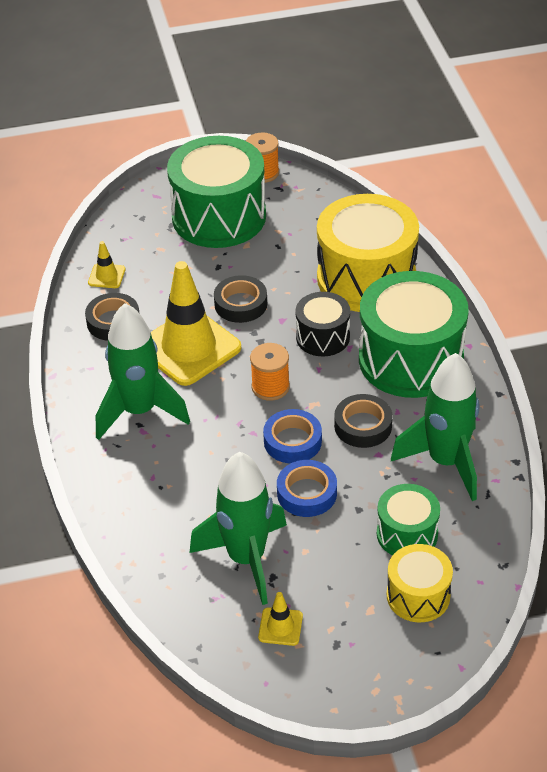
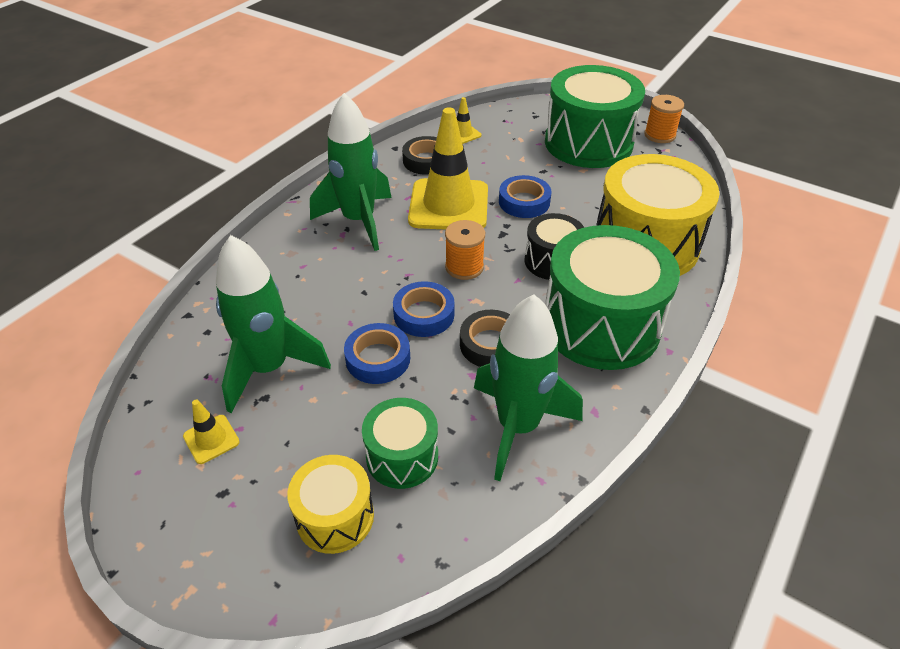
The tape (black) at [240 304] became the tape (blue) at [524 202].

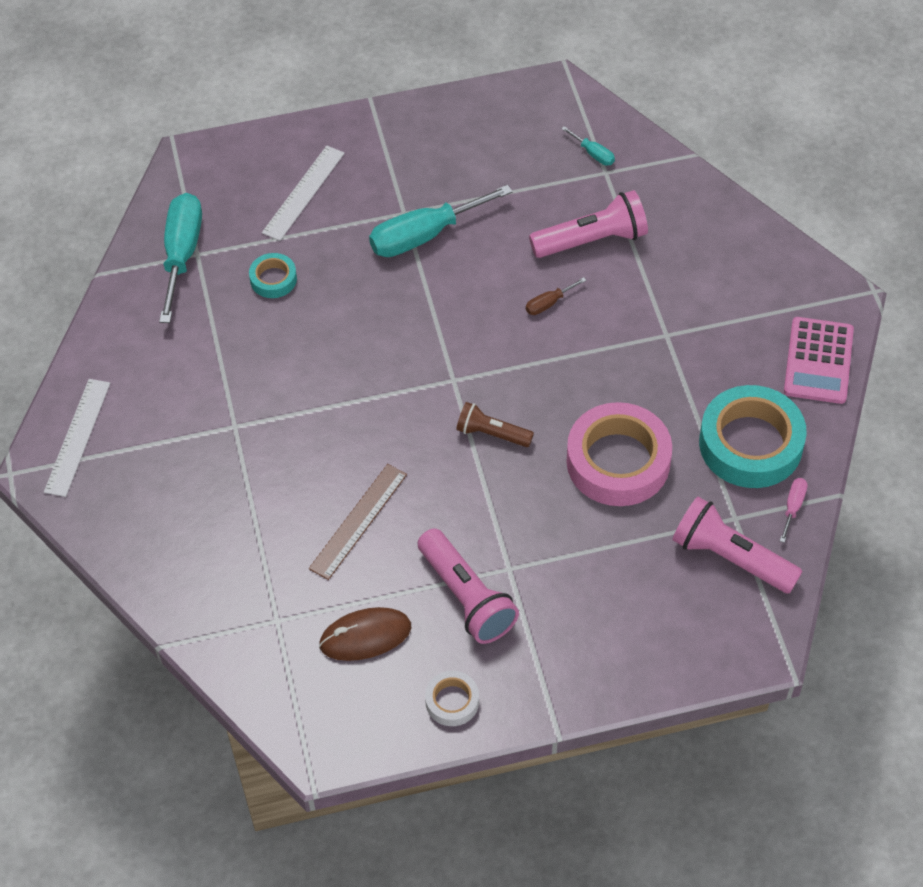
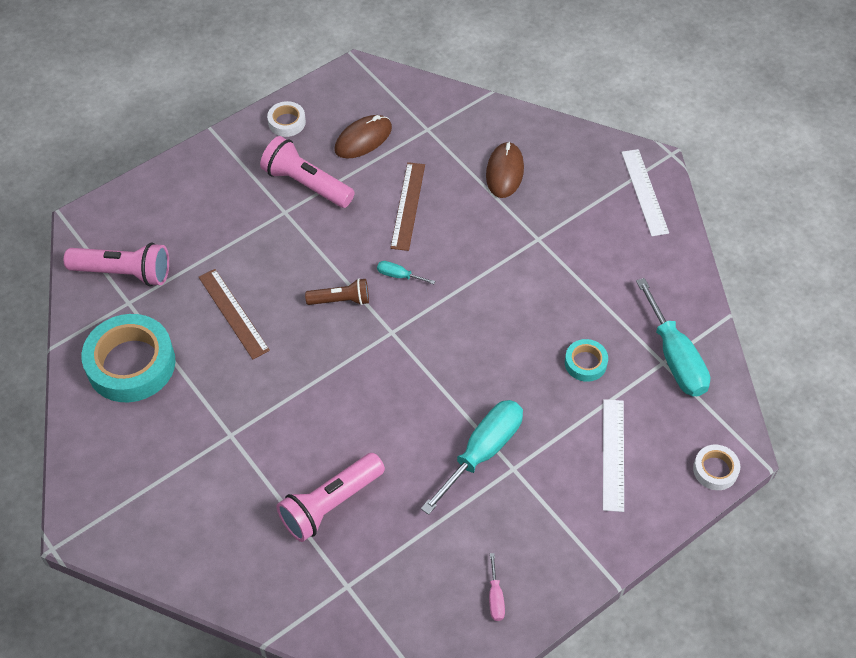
The screwdriver (brown) at [548 303] disappeared.
The calculator (pink) at [818 361] disappeared.
The mouse (brown) at [504 172] appeared.
The tape (white) at [715 470] appeared.
The screwdriver (turquoise) moved from [593 154] to [398 275].
The screwdriver (pink) moved from [793 507] to [495 597].
The tape (pink) at [618 461] was replaced by the ruler (brown) at [233 313].

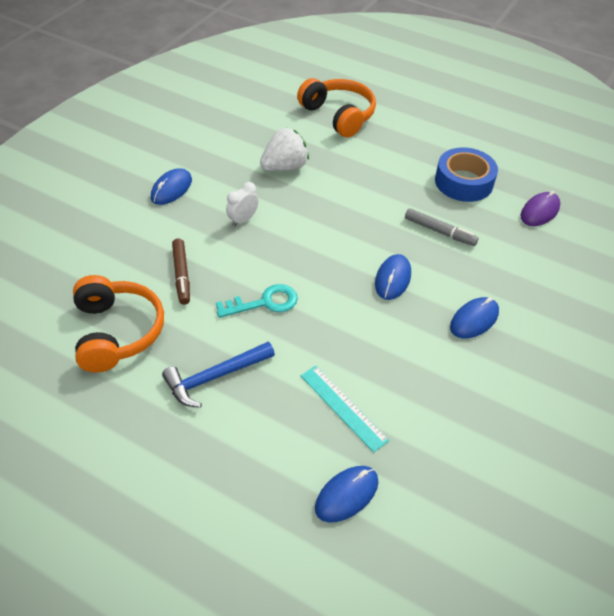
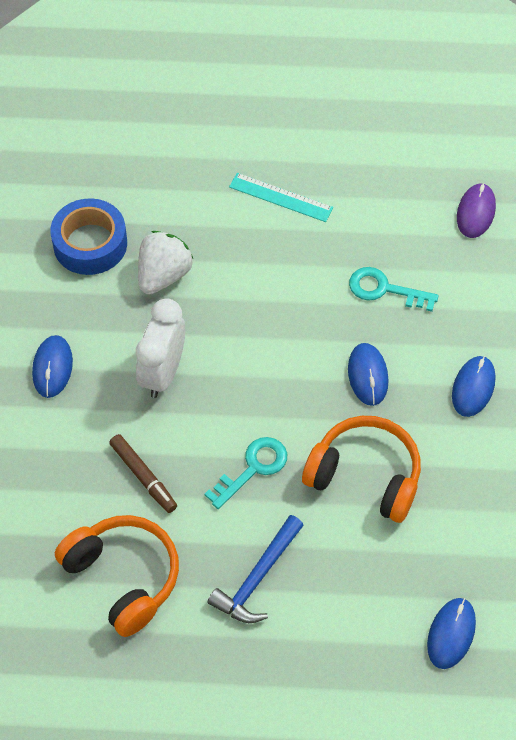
The headphones (orange) moved from [338 115] to [365 476].
The ruler (turquoise) moved from [343 407] to [281 197].
The tape (blue) moved from [463 182] to [90 244].
The marker (grey) at [439 231] was replaced by the key (turquoise) at [384 289].
The clock (white) at [243 220] changed to 1.78 times the size.

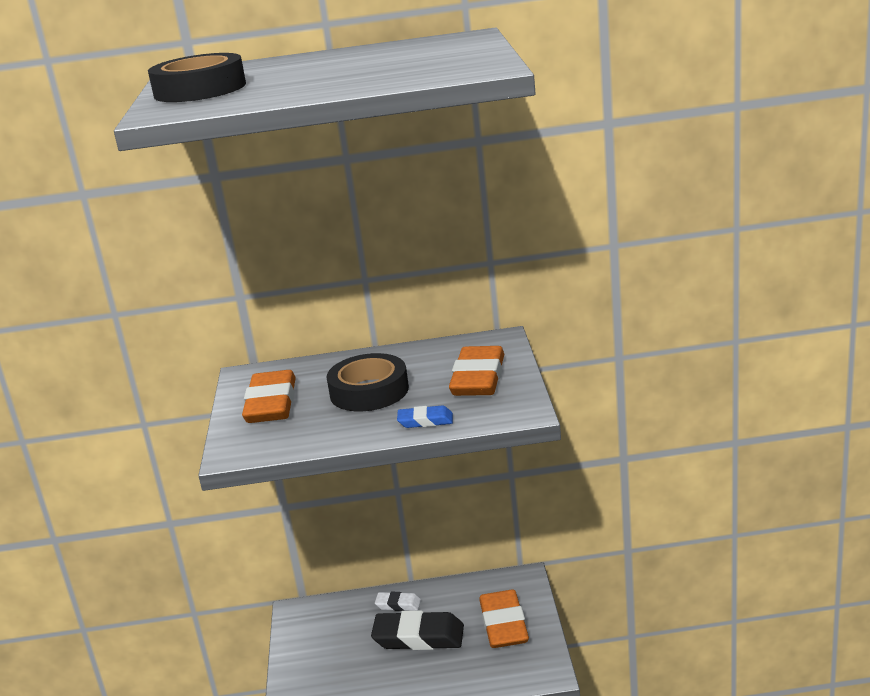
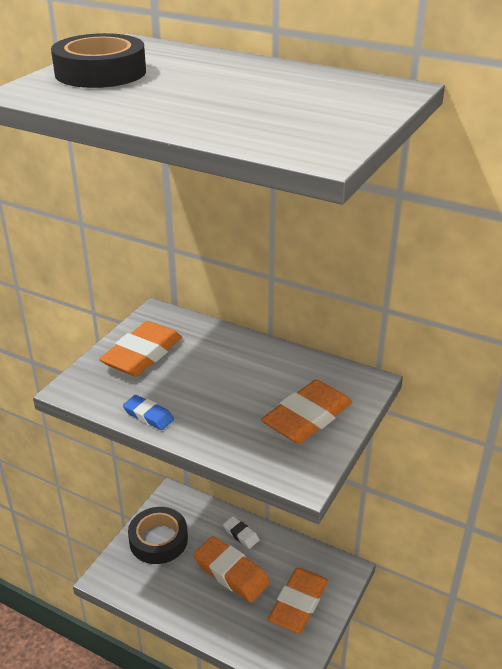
The tape (black) moved from [369 391] to [158 540].
The eraser (blue) moved from [425 421] to [148 415].
The eraser (black) at [418 637] became the eraser (orange) at [231 573].

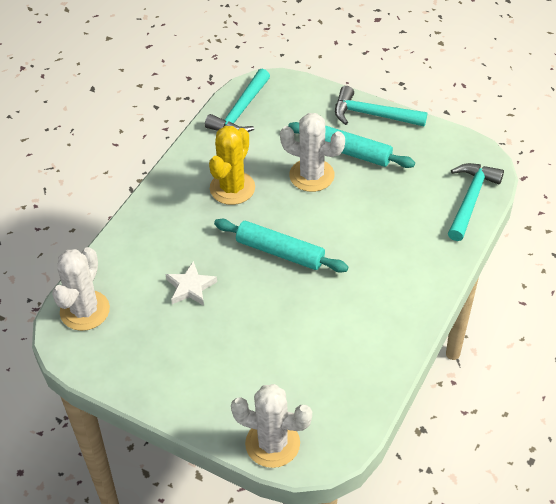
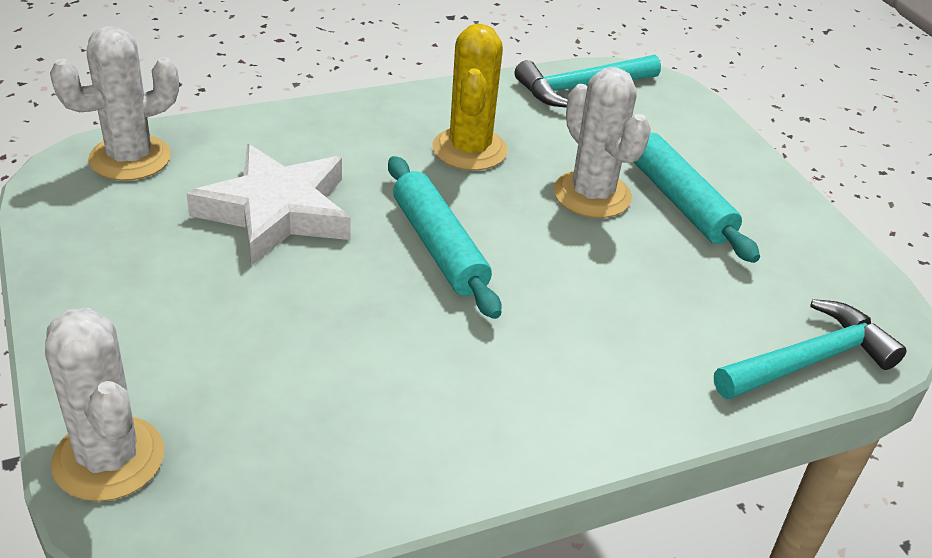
The hammer (turquoise) at [372 115] disappeared.
The cactus (yellow) at [232 188] turned 60 degrees counterclockwise.
The star (white) at [190 287] changed to 1.86 times the size.

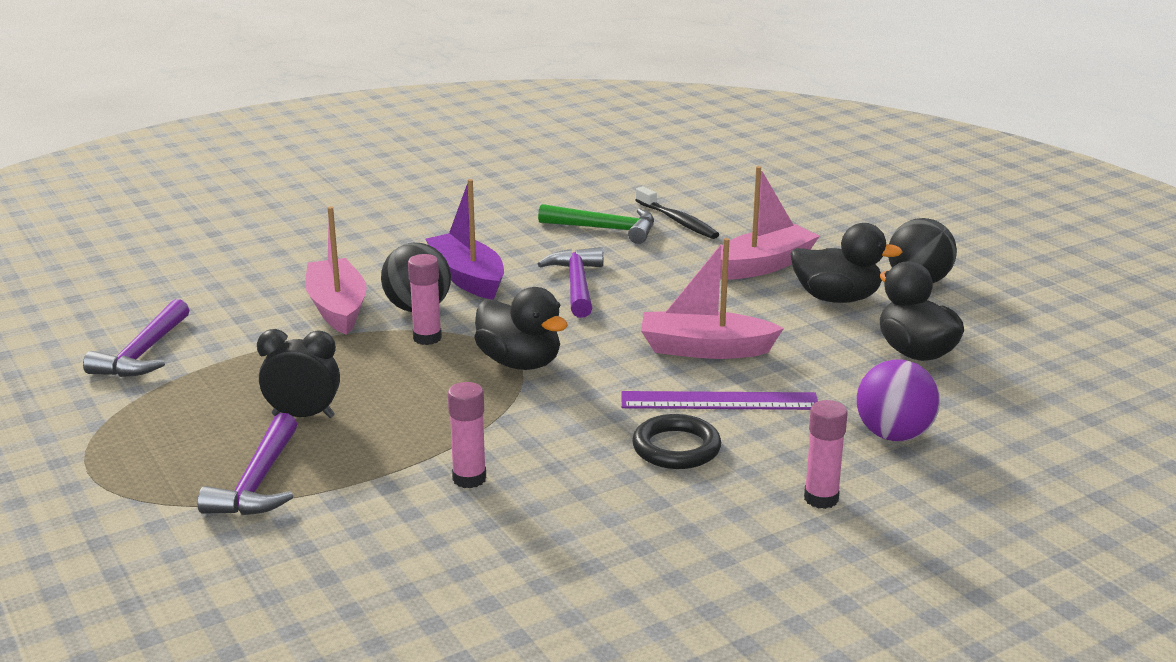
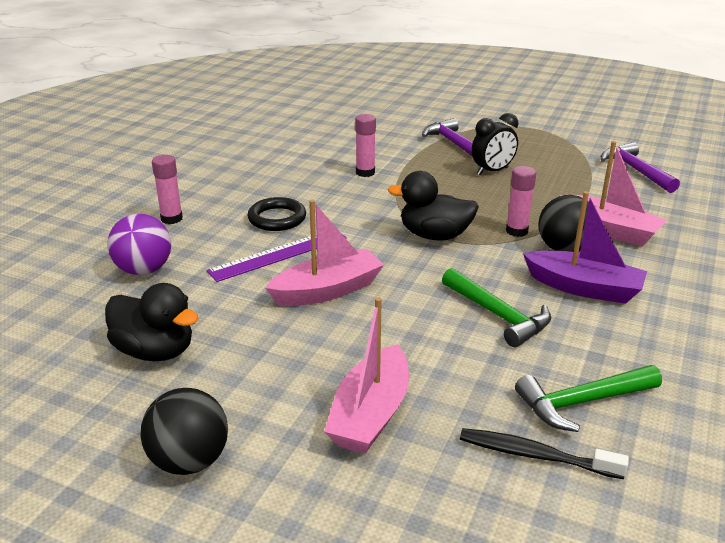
The duck (black) at [836 298] disappeared.
The hammer (purple) at [577 285] became the hammer (green) at [497 315].

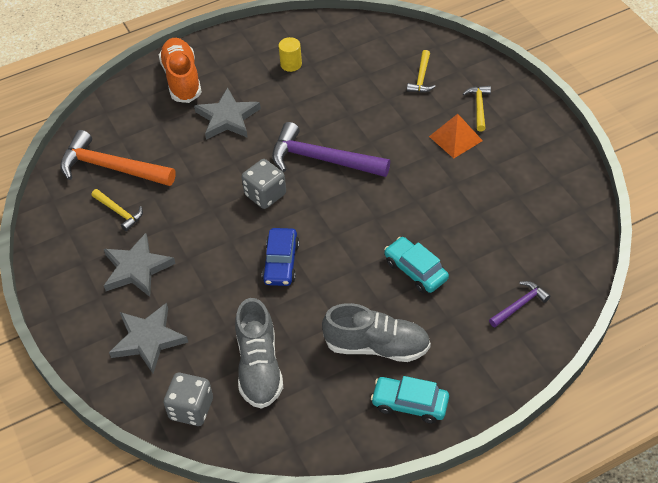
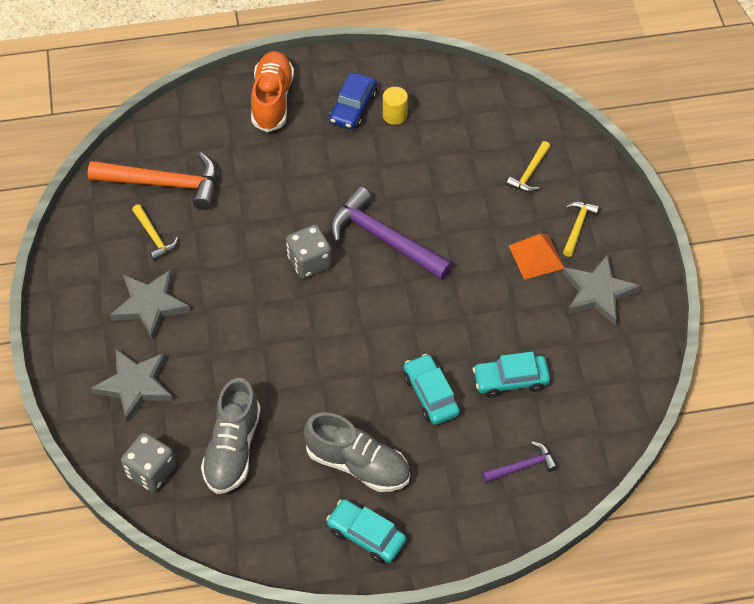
The car (turquoise) at [510 380] appeared.
The star (grey) moved from [227 118] to [597 292].
The car (blue) moved from [281 263] to [353 108].
The hammer (orange) at [111 168] turned 150 degrees clockwise.

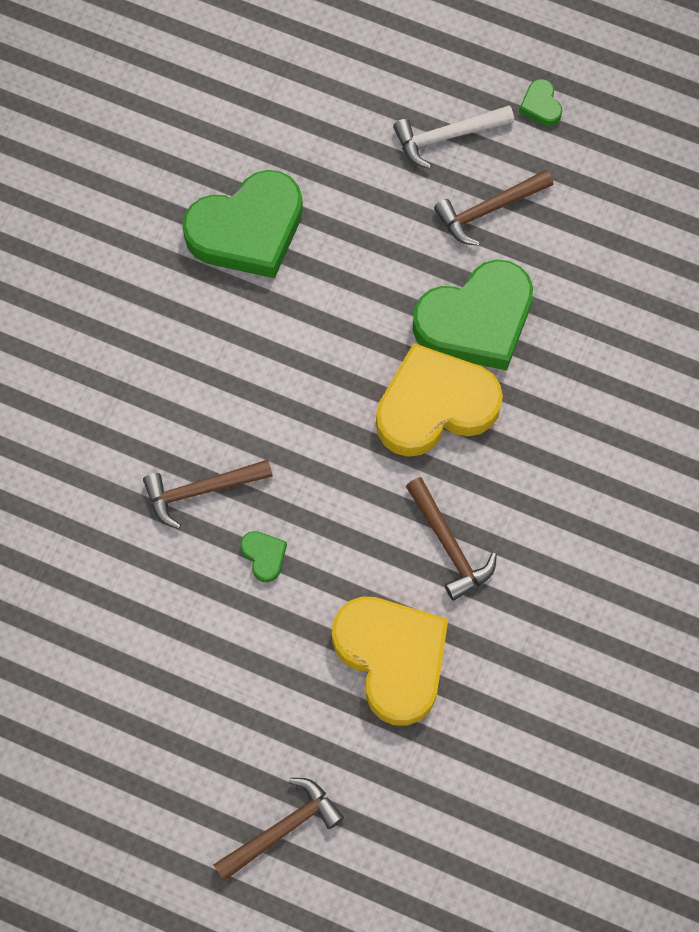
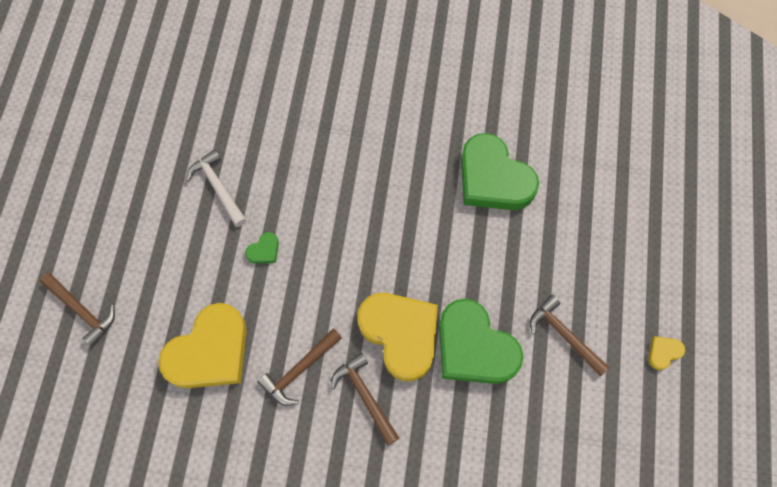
The hammer (brown) moved from [201 491] to [365 396].
The hammer (white) moved from [447 137] to [218 187].
The heart (green) at [541 105] became the heart (yellow) at [663 352].

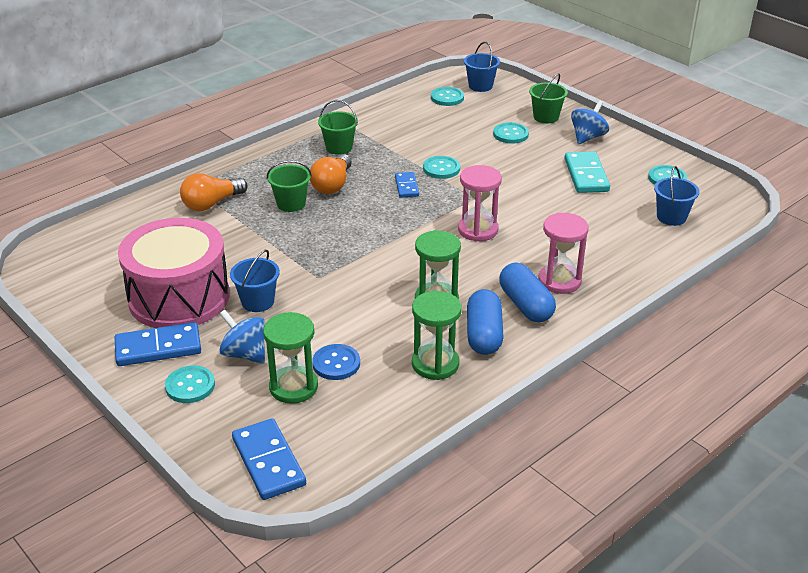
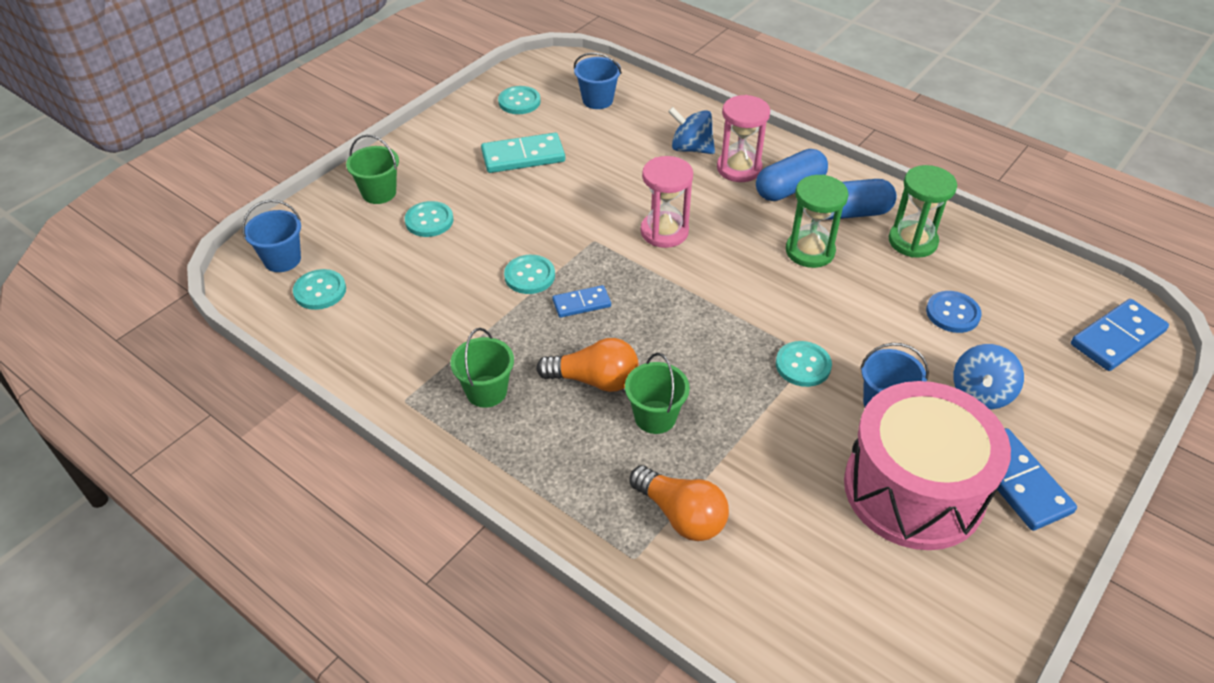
The hourglass (green) at [293 387] disappeared.
The button (turquoise) moved from [190 386] to [803 365].
The spinning top (blue) moved from [587 137] to [691 148].

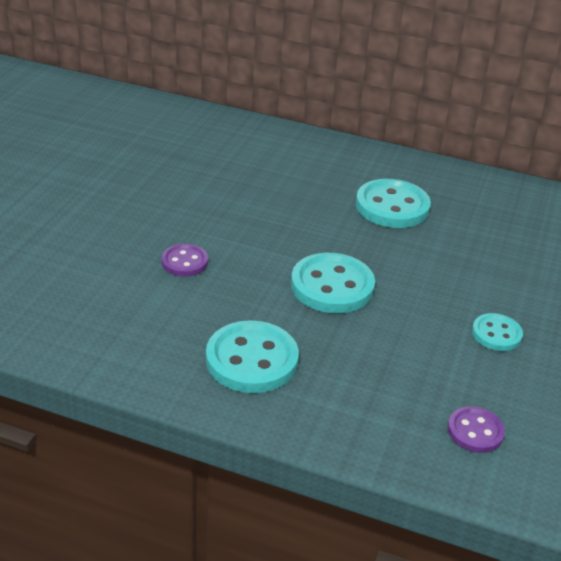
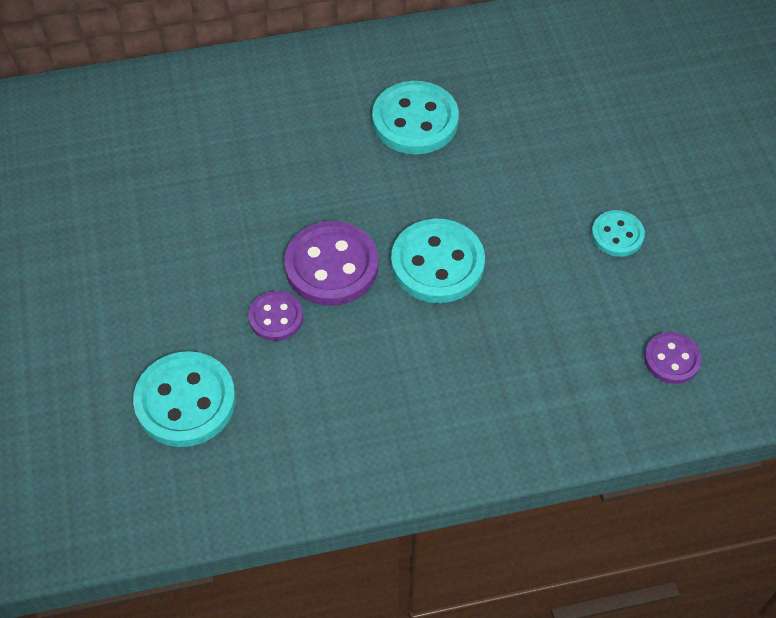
The button (purple) at [331 266] appeared.
The button (turquoise) moved from [252 360] to [185 401].

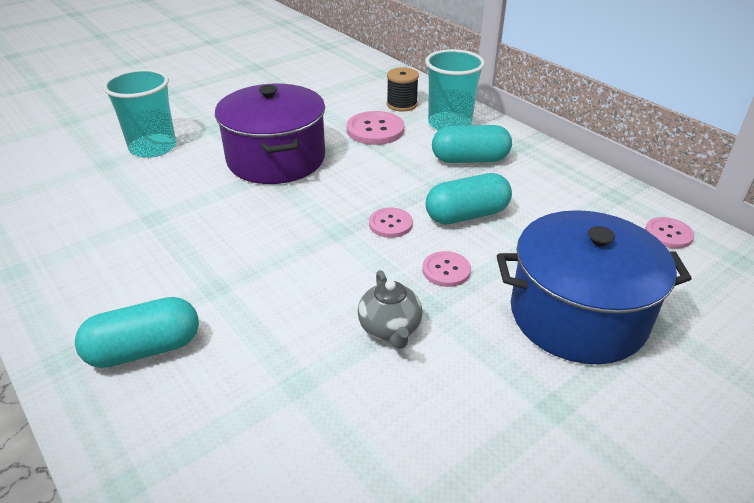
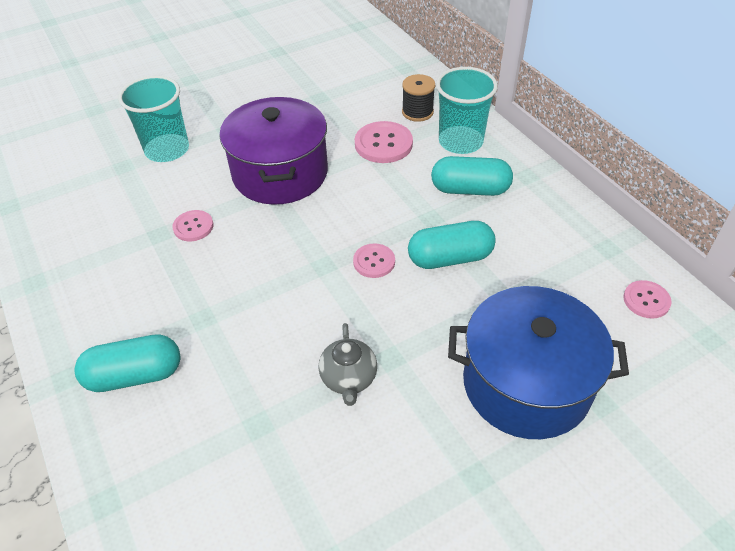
The button (pink) moved from [446 270] to [193 227].

